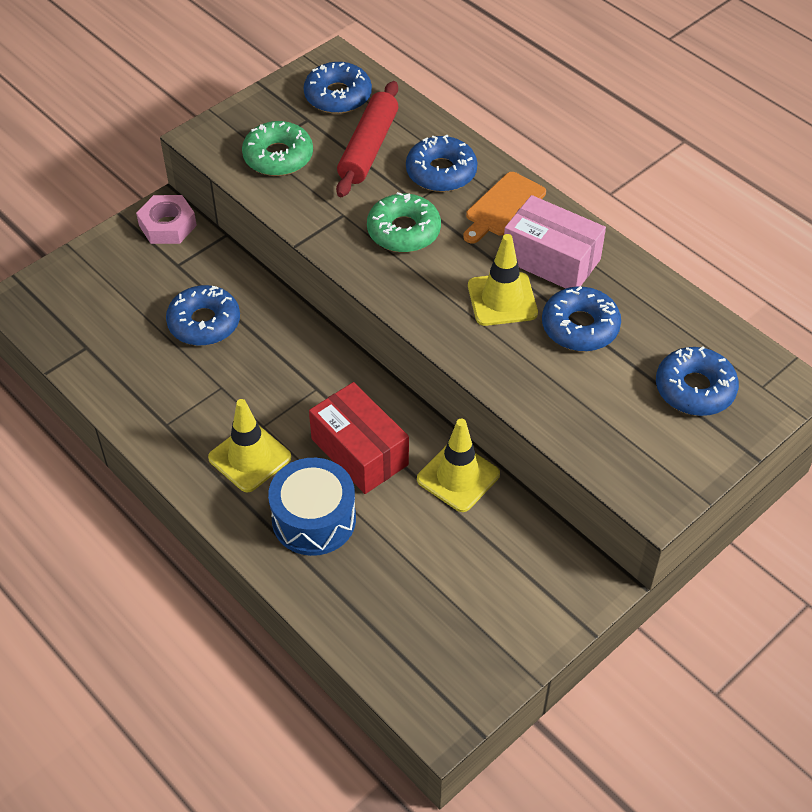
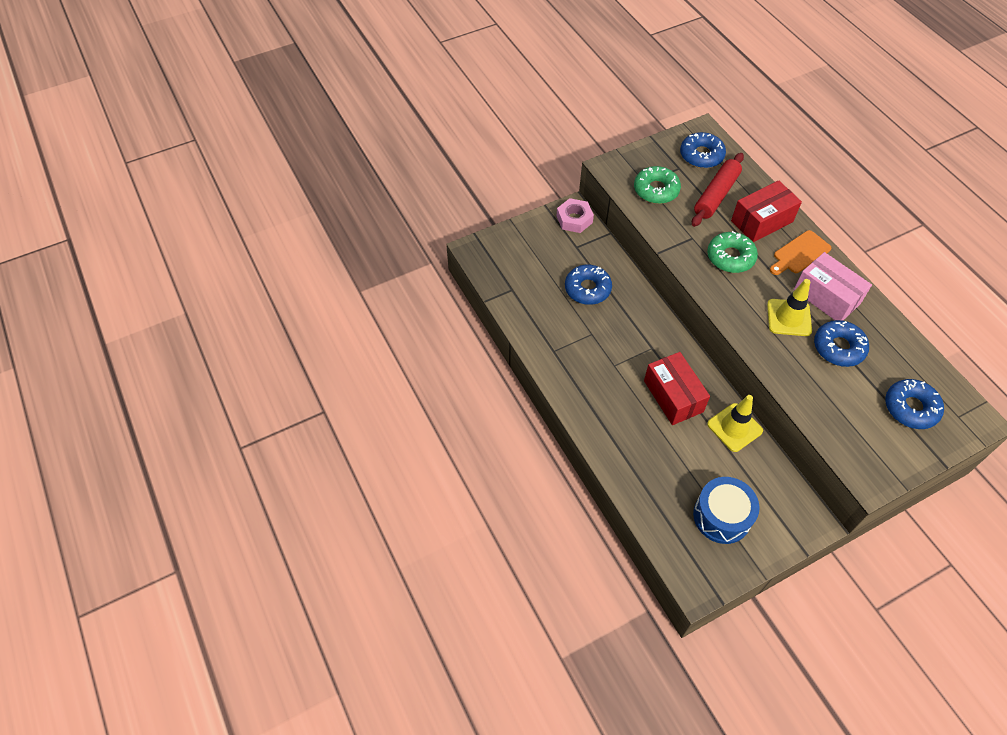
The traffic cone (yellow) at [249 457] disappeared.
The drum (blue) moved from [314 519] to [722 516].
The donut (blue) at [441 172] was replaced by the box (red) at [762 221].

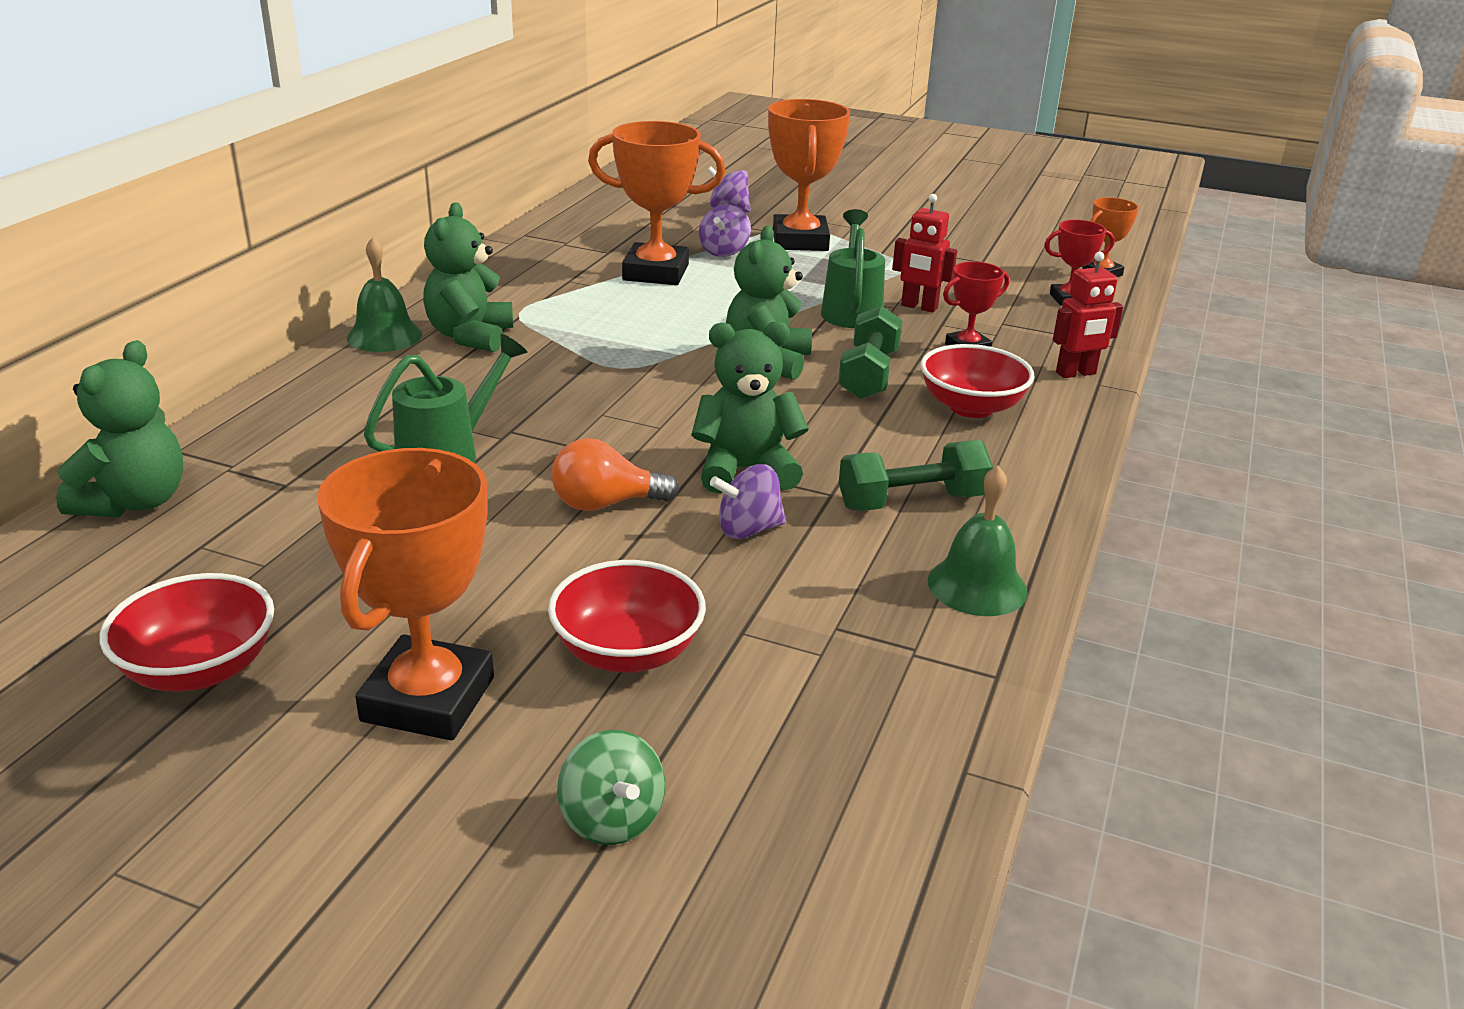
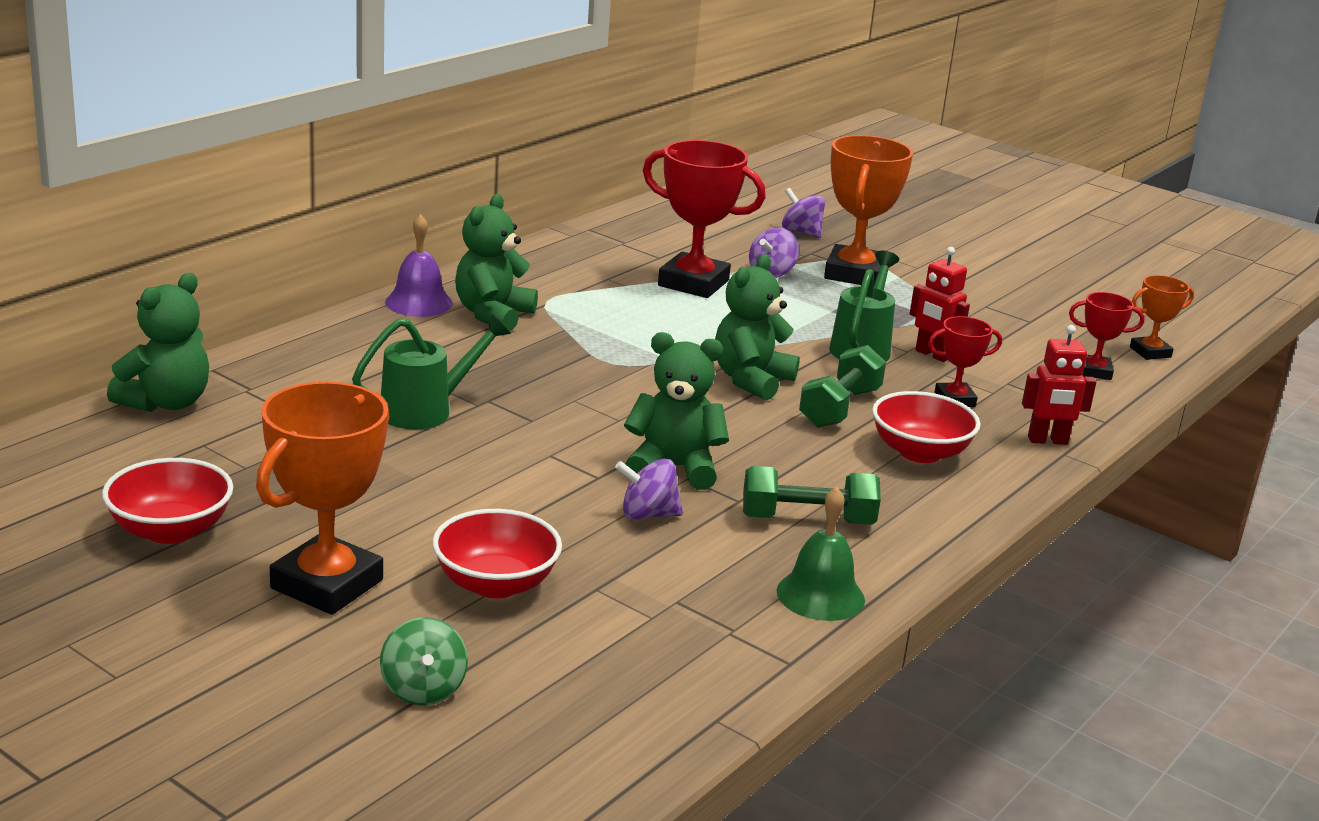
The light bulb (orange) at [605 504] disappeared.
The bell (green) at [384 336] became the bell (purple) at [419 302].
The trophy (orange) at [655 272] became the trophy (red) at [693 283].

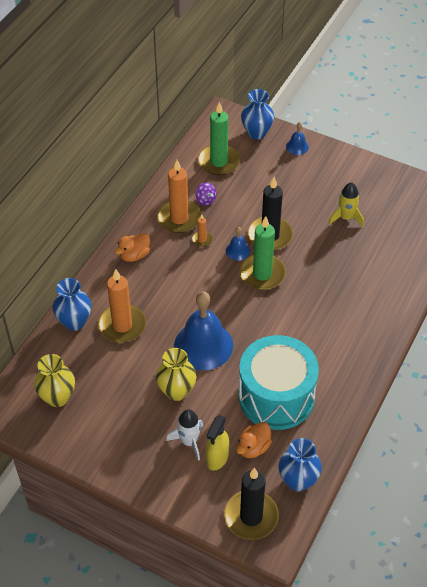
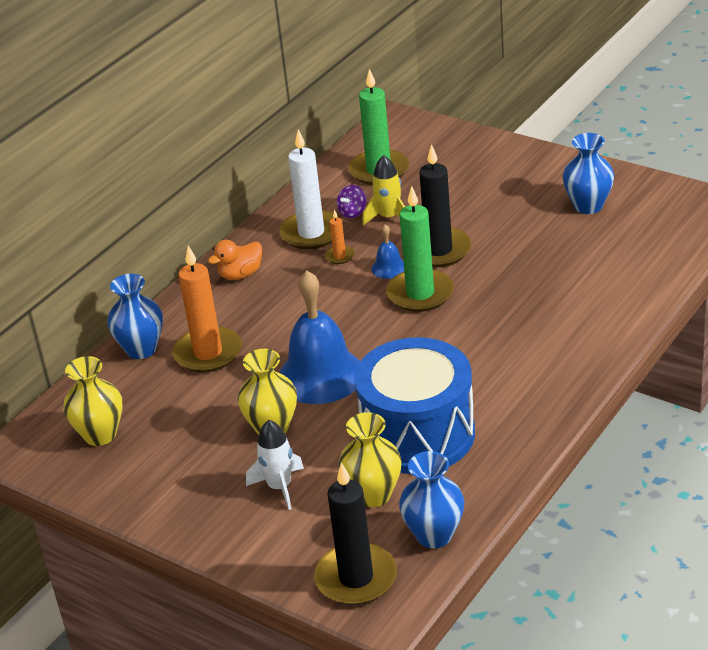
The spray bottle (yellow) at [217 458] disappeared.
The bell (blue) at [297 146] disappeared.
The vase (blue) moved from [256 133] to [588 206].
The rocket (yellow) moved from [346 217] to [389 217].
The duck (orange) at [253 447] was replaced by the vase (yellow) at [373 495].
The candle (orange) at [179 218] became the candle (white) at [311 233].
The drum (turquoise) at [276 396] became the drum (blue) at [418 434].
The spinning top (purple) at [205 200] turned 60 degrees clockwise.

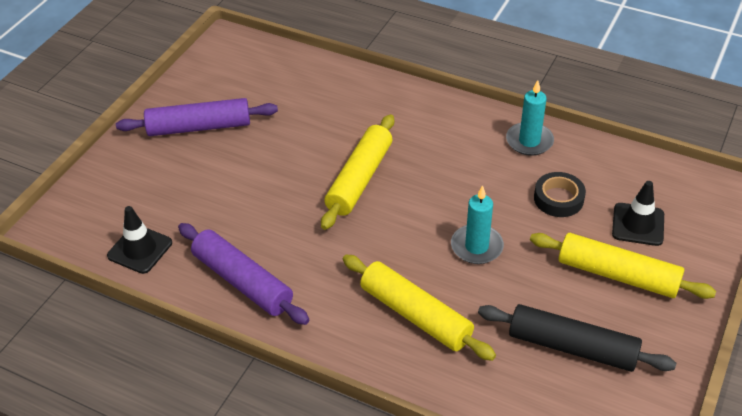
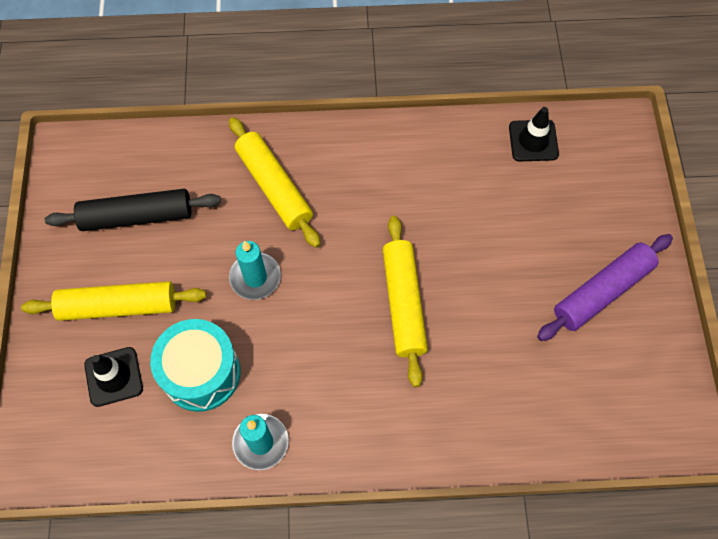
The rolling pin (purple) at [243 281] disappeared.
The tape (black) at [558 199] was replaced by the drum (turquoise) at [201 373].
The rolling pin (yellow) at [415 315] turned 45 degrees clockwise.

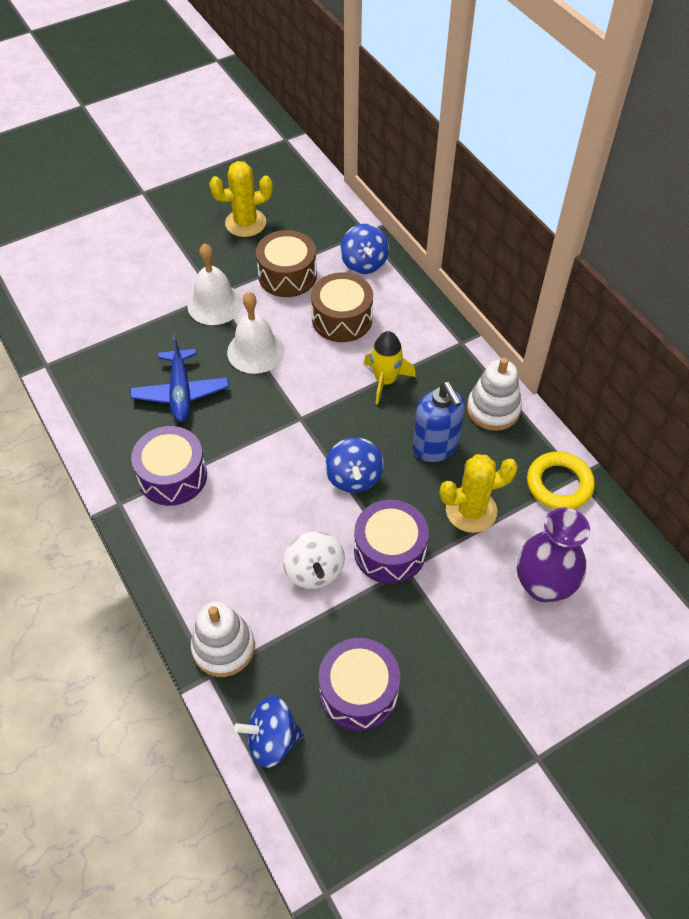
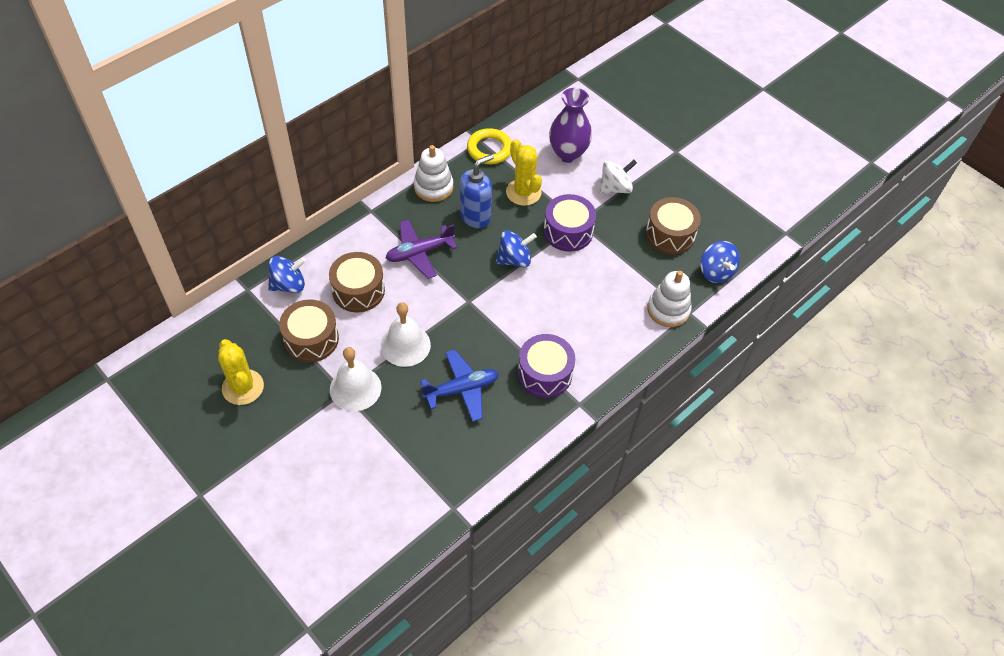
The spinning top (white) moved from [314 571] to [615 188].
The rocket (yellow) at [385 380] was replaced by the plane (purple) at [419 253].
The drum (purple) at [358 692] became the drum (brown) at [670 234].

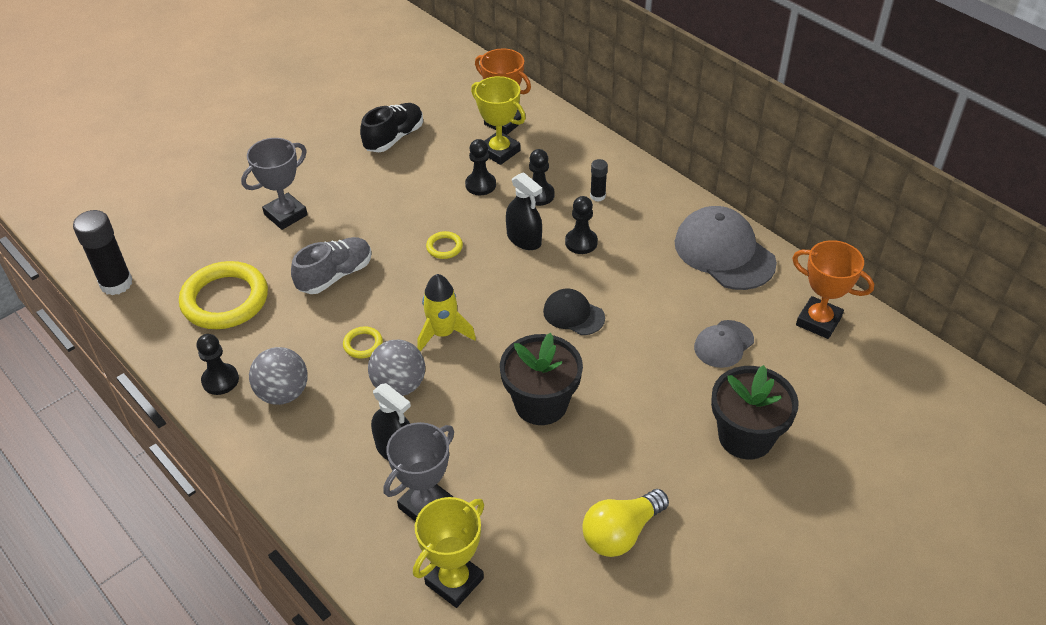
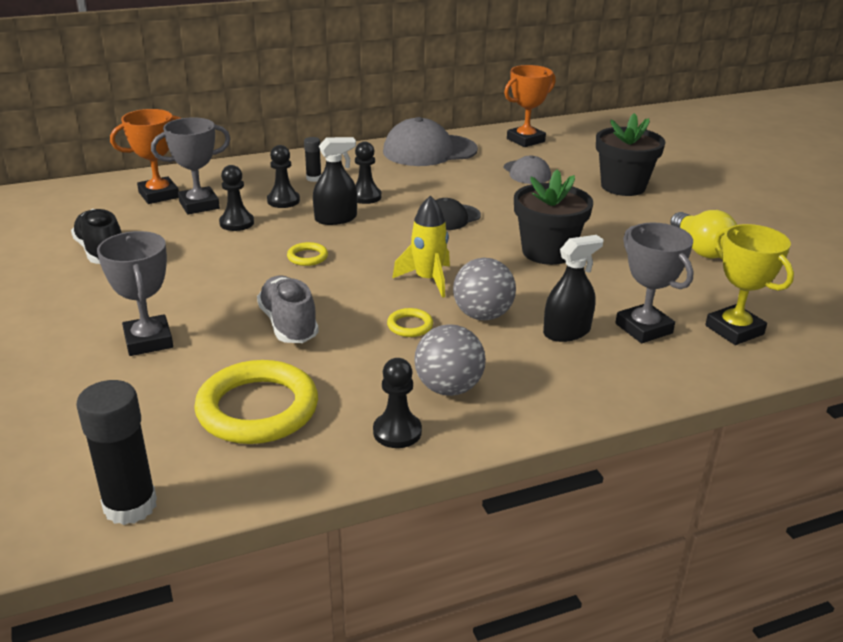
The trophy (yellow) at [499 151] became the trophy (grey) at [199 205].

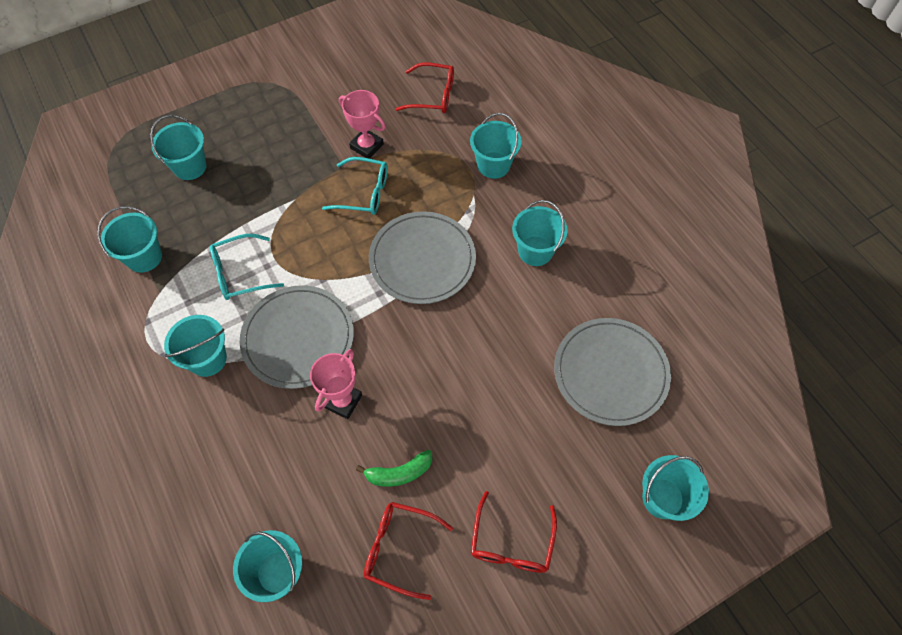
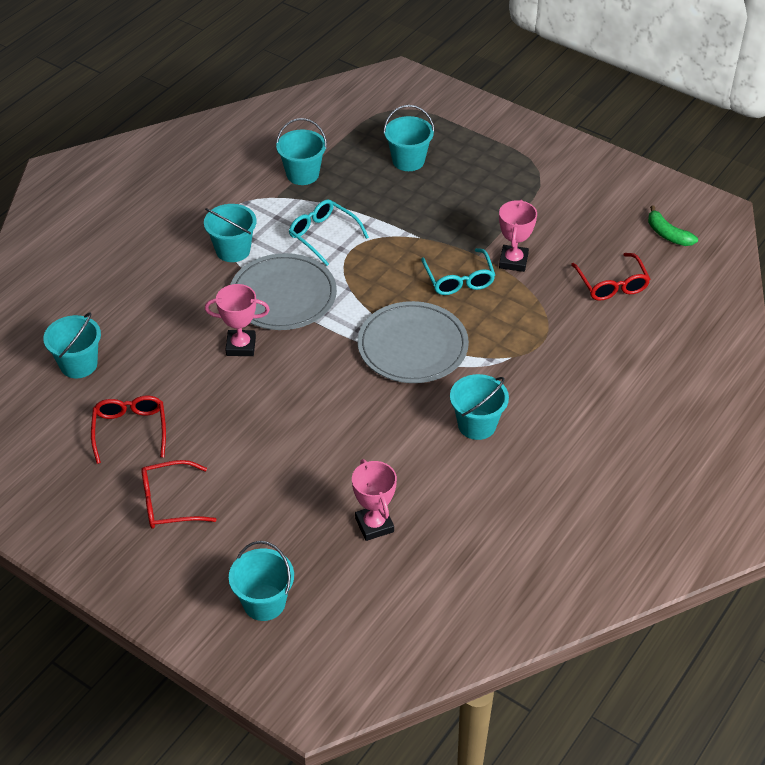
The bucket (turquoise) at [493 165] disappeared.
The banana (green) moved from [399 473] to [667 234].
The plate (grey) at [610 373] was replaced by the trophy (pink) at [374 525].

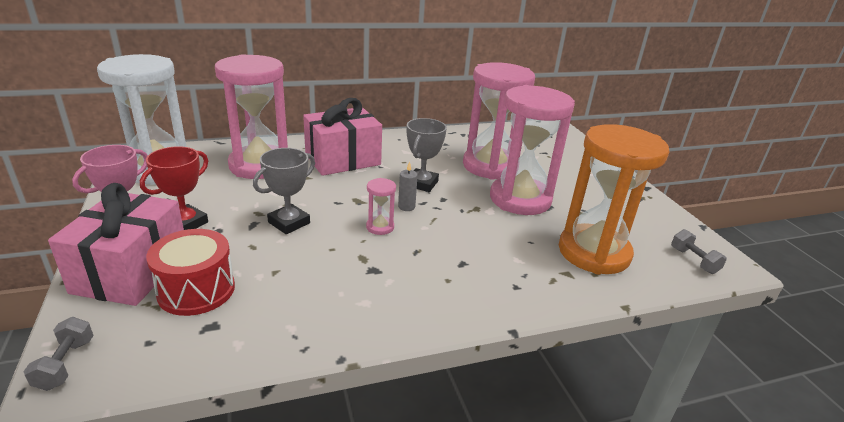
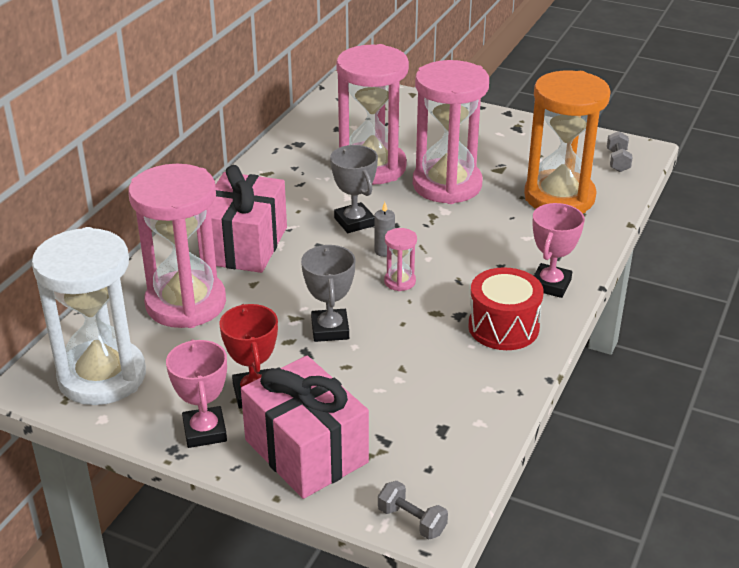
The trophy (pink) at [550 285] appeared.
The drum (red) moved from [196 290] to [503 327].
The dumbbell (grey) at [693 261] turned 75 degrees clockwise.

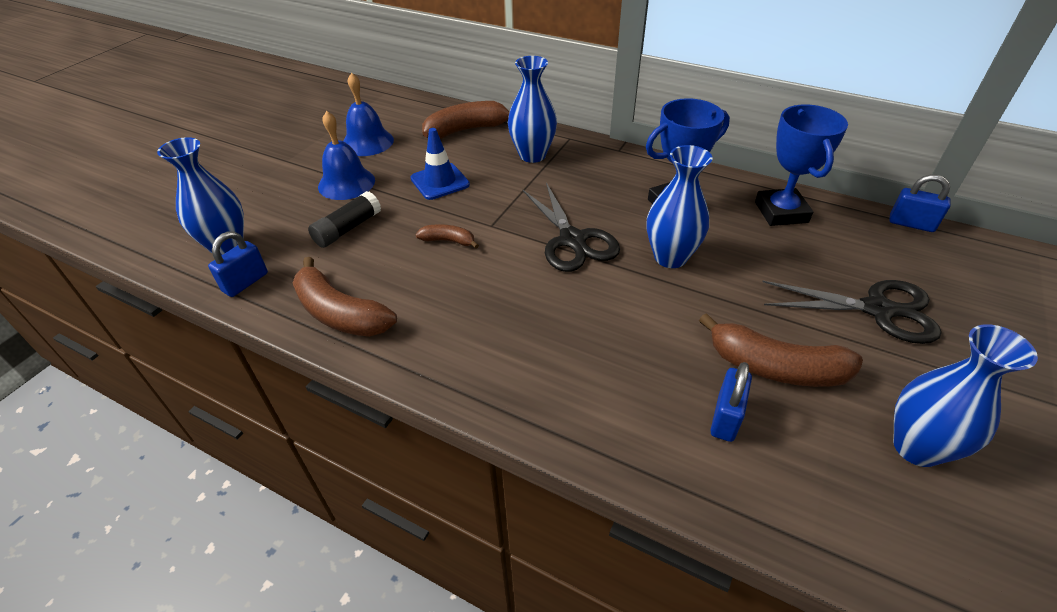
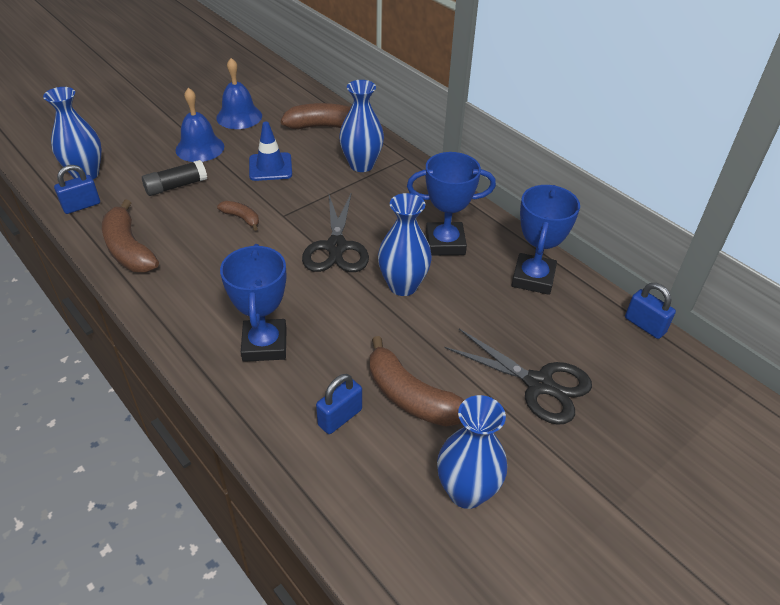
The trophy (blue) at [265 344] appeared.

